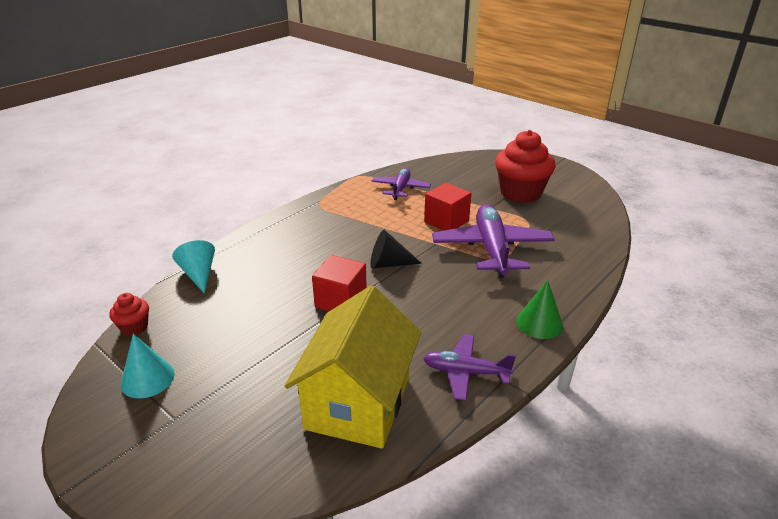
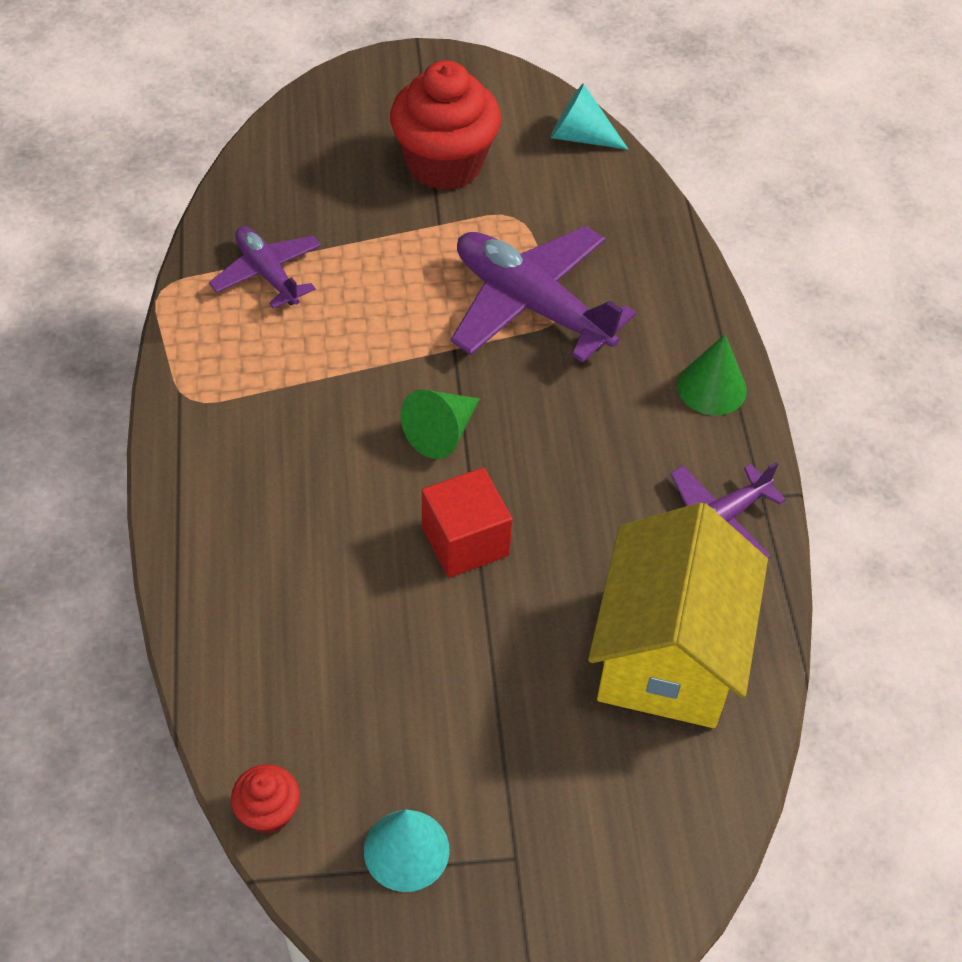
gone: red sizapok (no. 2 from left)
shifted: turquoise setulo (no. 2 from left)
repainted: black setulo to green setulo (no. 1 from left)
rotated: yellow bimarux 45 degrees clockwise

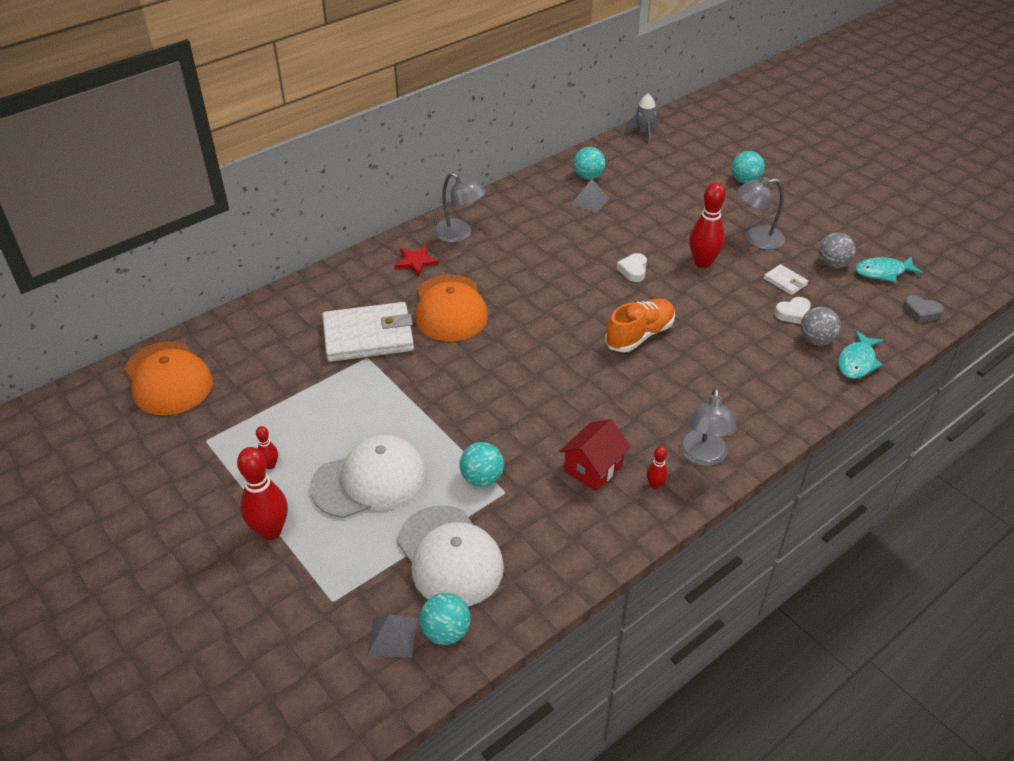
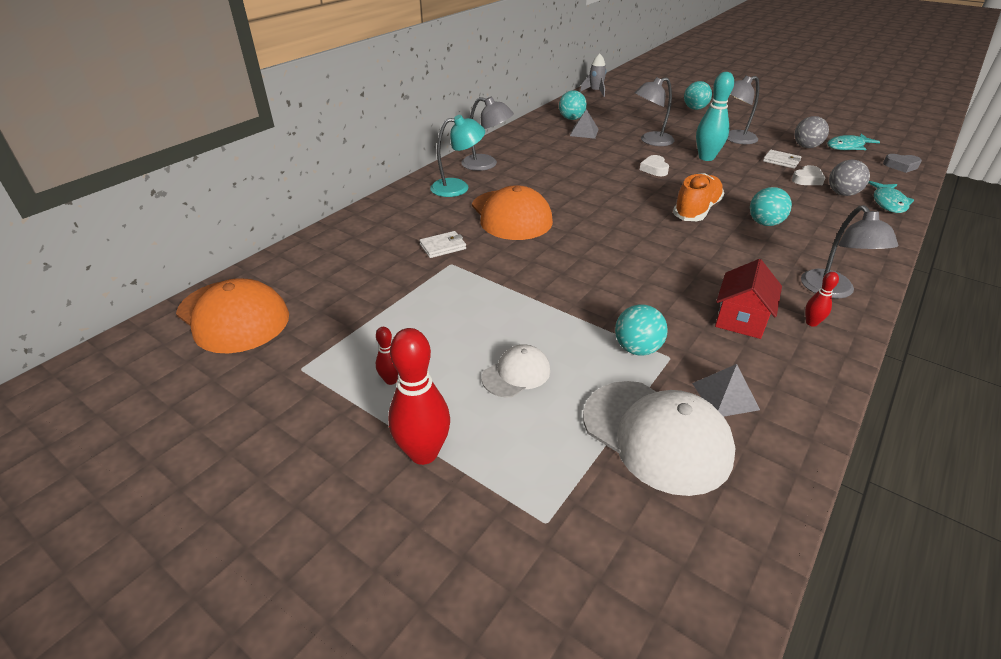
new: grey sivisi (no. 2 from left)
shifted: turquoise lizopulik (no. 1 from left in the first image) to turquoise lizopulik (no. 4 from left); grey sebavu (no. 1 from left in the first image) to grey sebavu (no. 2 from left)
swapped: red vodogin to turquoise sivisi
repainted: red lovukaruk (no. 4 from left) to turquoise lovukaruk
scaled: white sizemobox (no. 1 from left) x0.45; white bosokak (no. 1 from left) x0.53

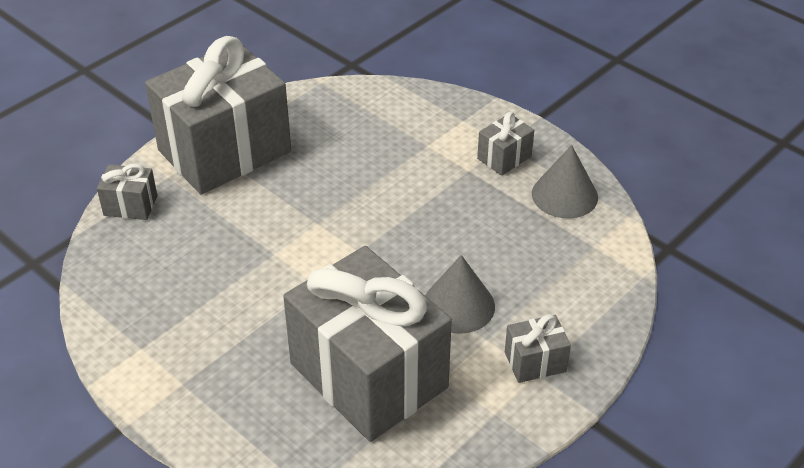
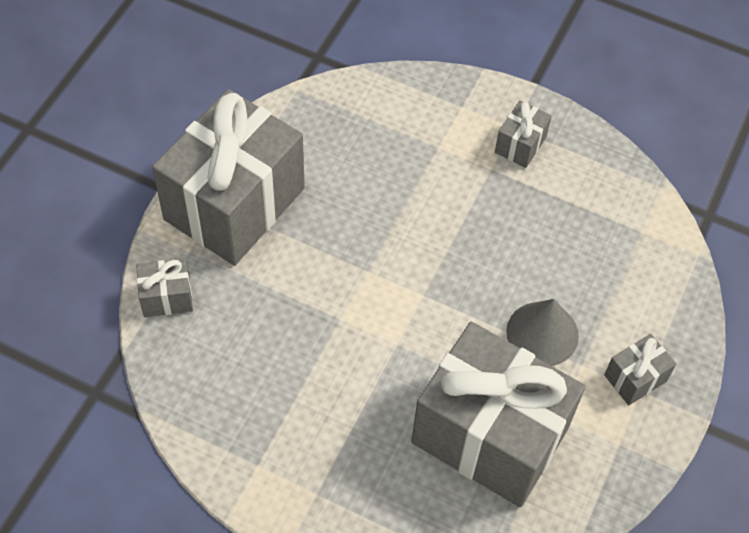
gone: grey setulo (no. 2 from left)

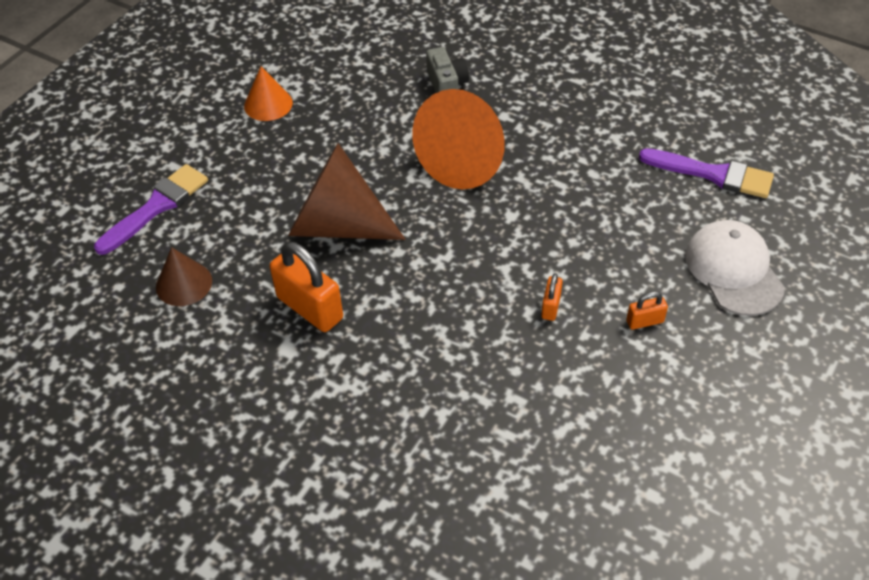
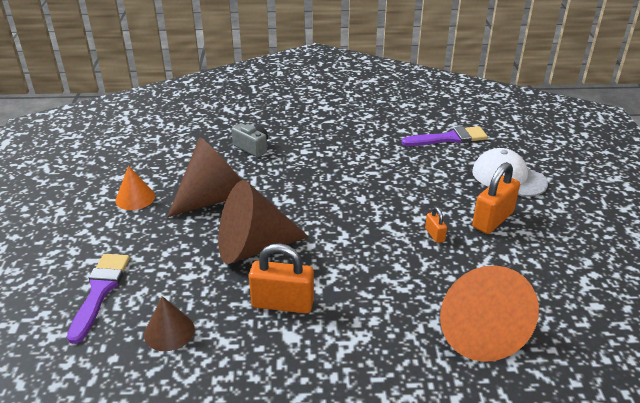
new: brown setulo (no. 2 from left)
shifted: orange setulo (no. 2 from left)
scaled: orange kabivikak (no. 3 from left) x2.04

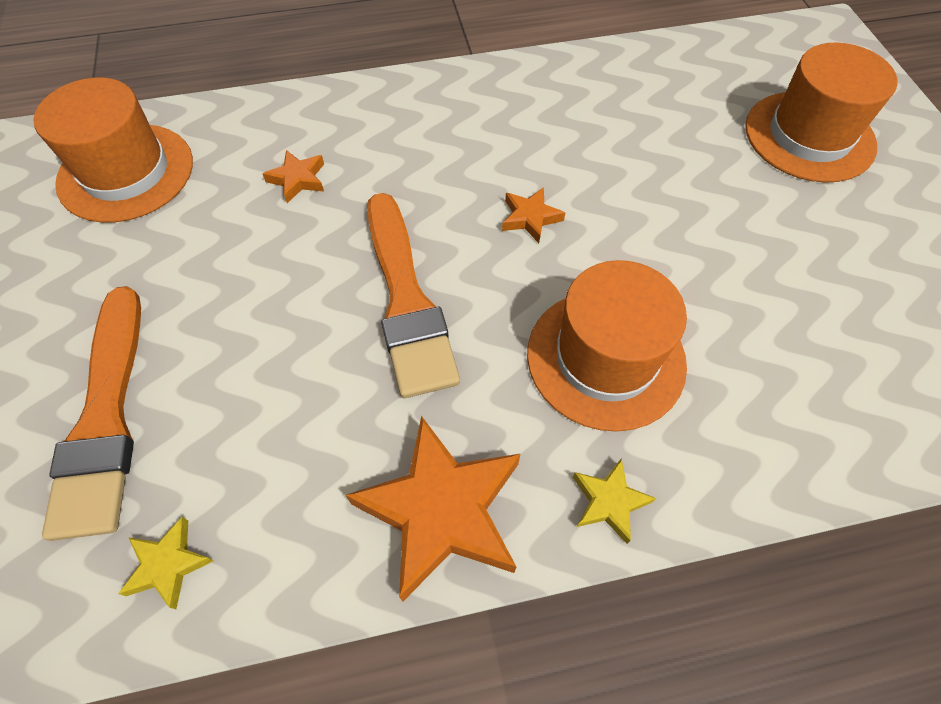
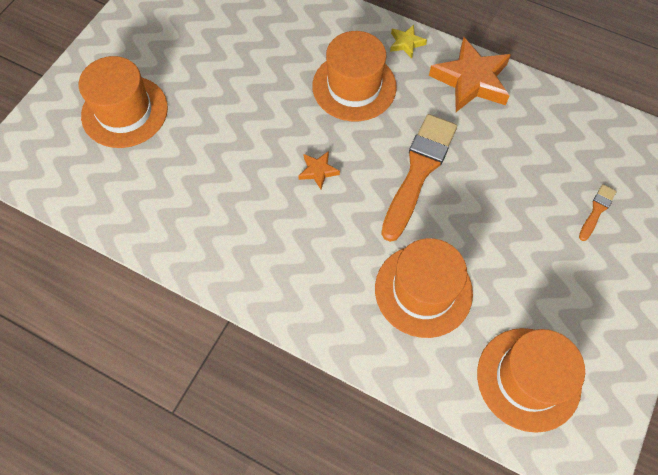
gone: yellow vodogin (no. 1 from left)
swapped: orange vodogin (no. 1 from left) to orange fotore (no. 3 from left)
scaled: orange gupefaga (no. 1 from left in the first image) x0.45

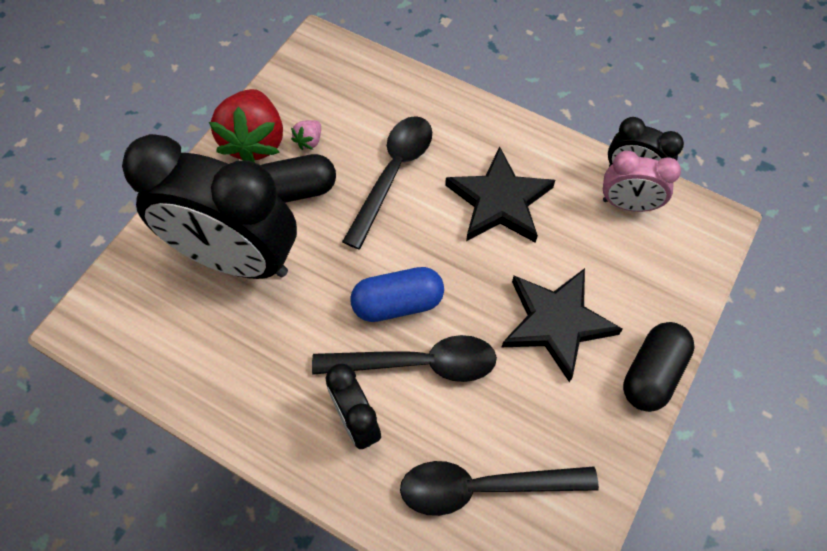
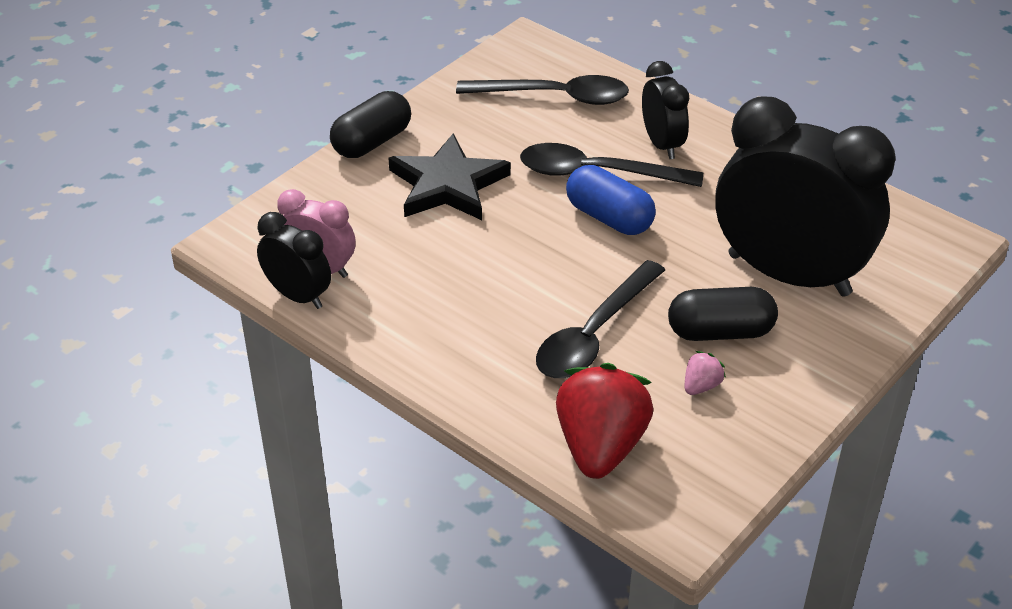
gone: black vodogin (no. 1 from left)
shifted: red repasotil
rotated: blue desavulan 45 degrees clockwise

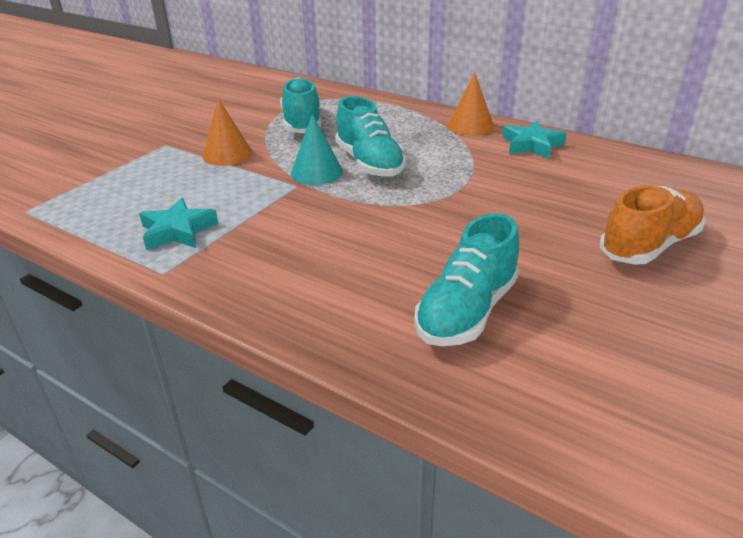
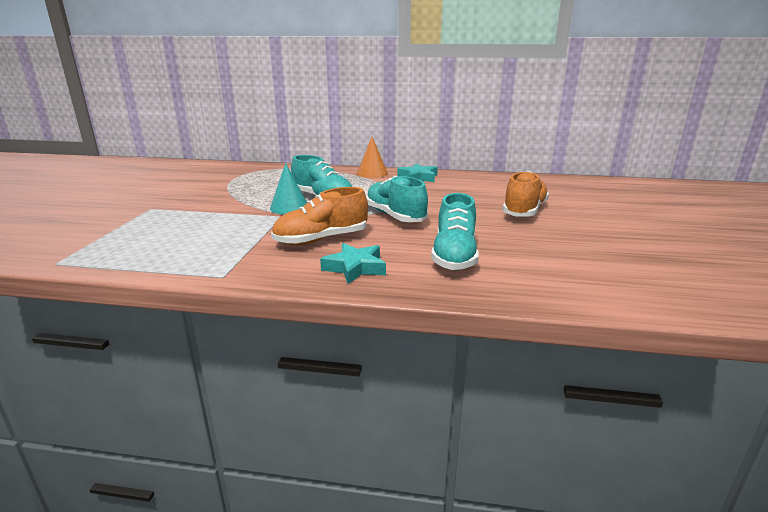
gone: orange setulo (no. 1 from left)
new: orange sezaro (no. 1 from left)
shifted: turquoise sezaro (no. 1 from left in the first image) to turquoise sezaro (no. 2 from left); turquoise vodogin (no. 1 from left)

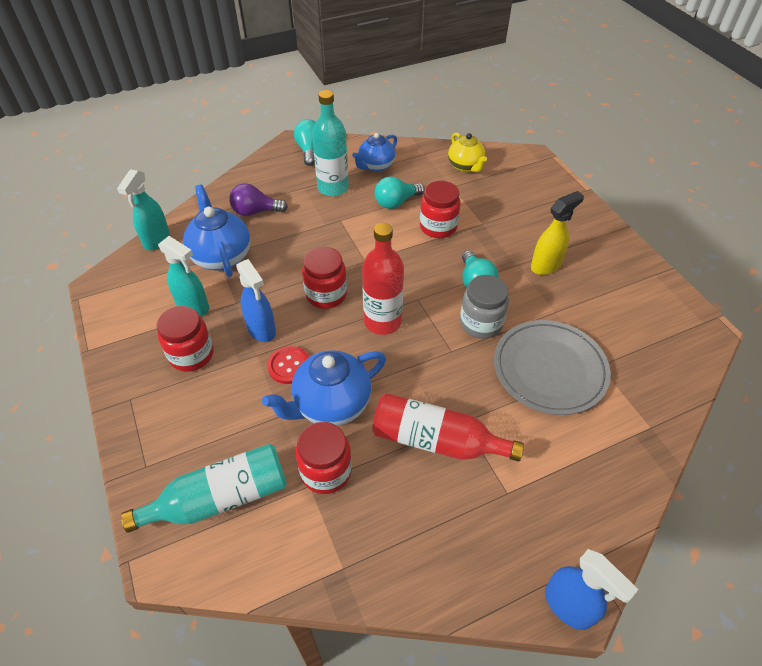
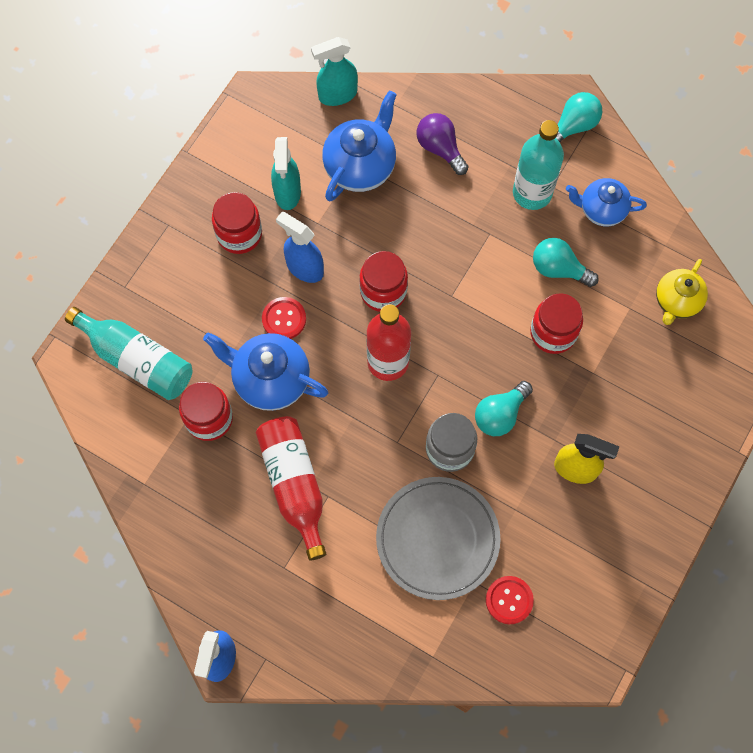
new: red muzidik (no. 2 from left)
rotated: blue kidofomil (no. 1 from left in the first image) 105 degrees clockwise

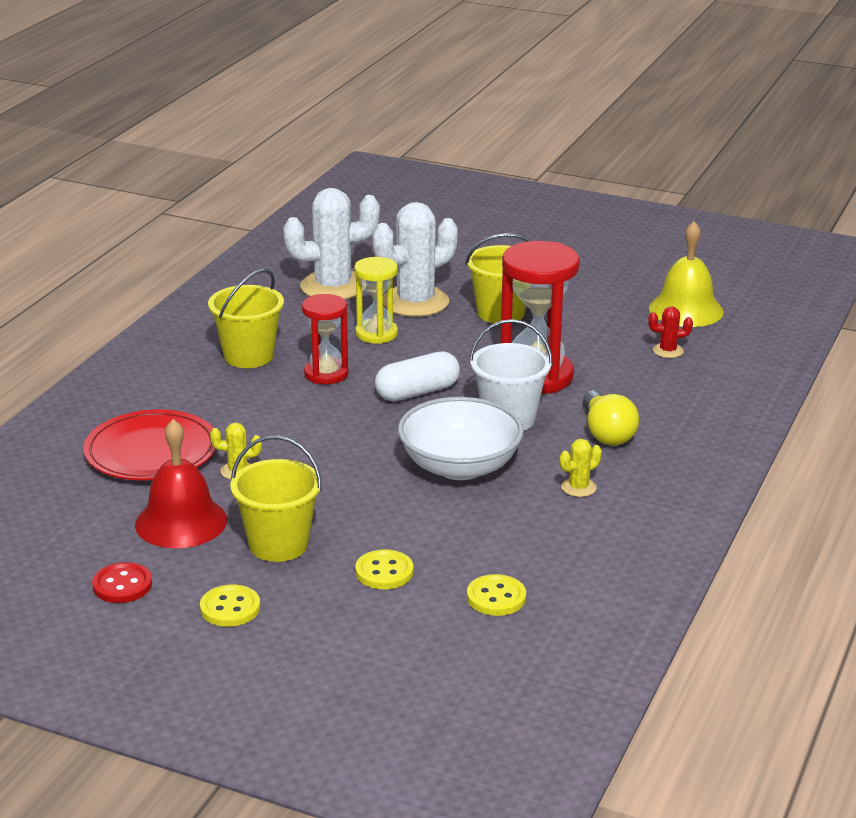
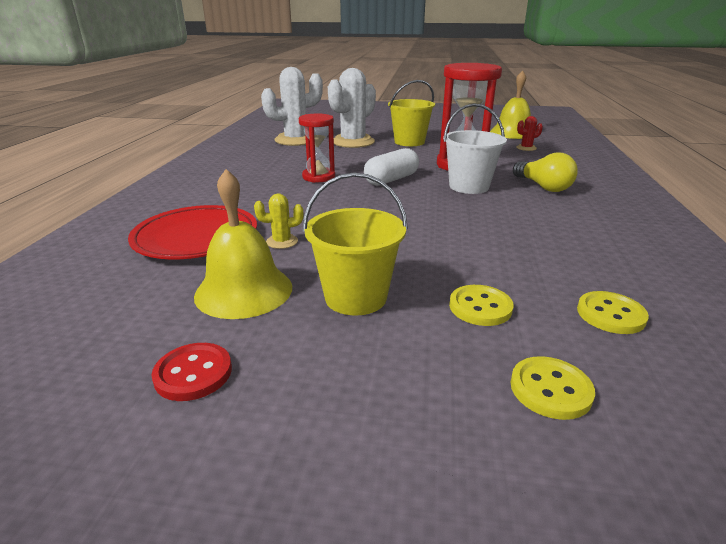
gone: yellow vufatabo; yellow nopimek (no. 1 from left); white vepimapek; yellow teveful (no. 2 from left)
shifted: yellow muzidik (no. 1 from left in the first image) to yellow muzidik (no. 2 from left)
repainted: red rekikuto to yellow rekikuto (no. 1 from left)

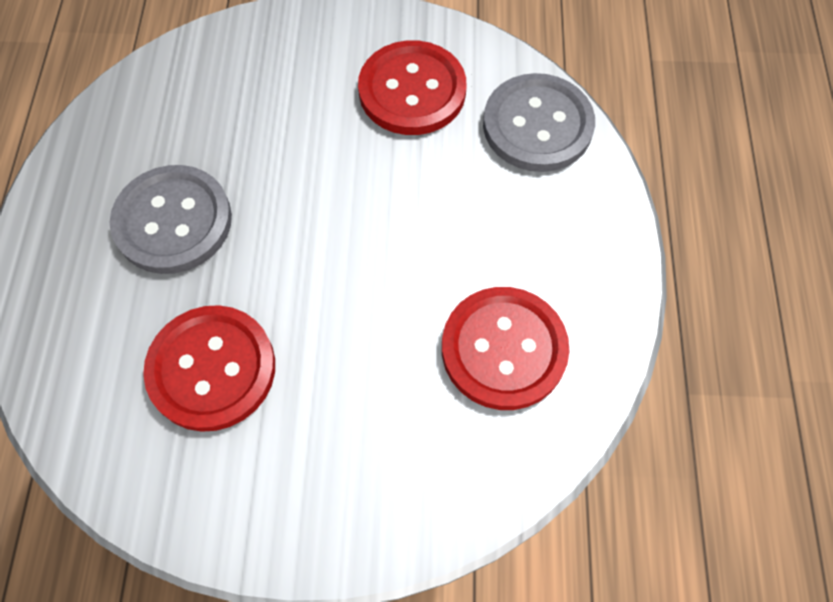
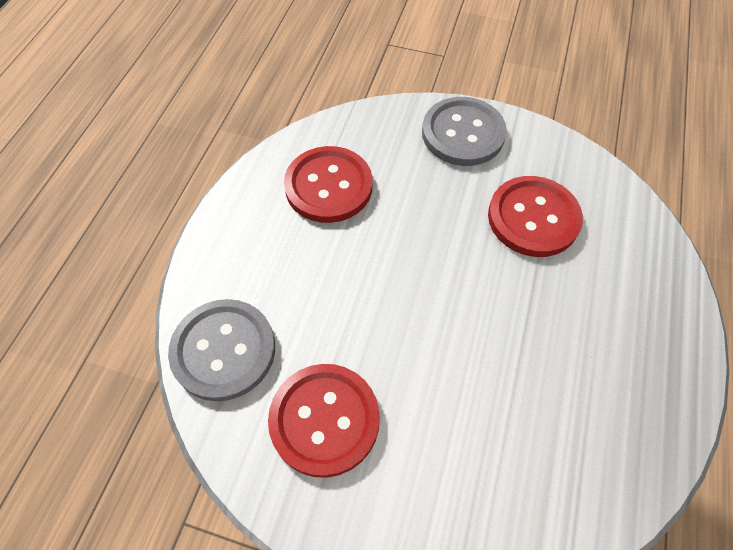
shifted: grey muzidik (no. 1 from left in the first image) to grey muzidik (no. 2 from left)

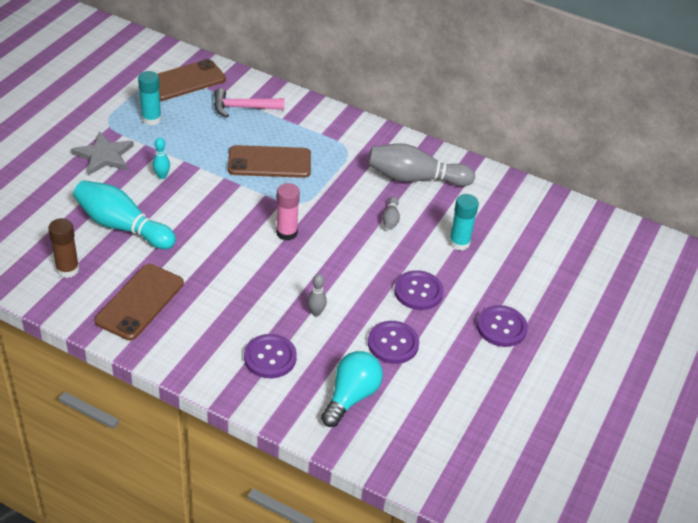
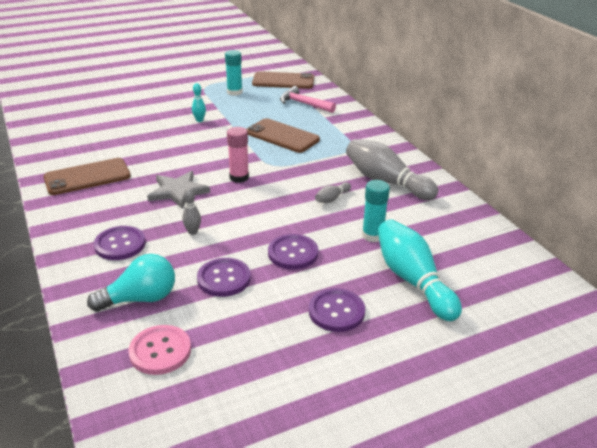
gone: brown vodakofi
new: pink muzidik
shifted: grey vodogin; turquoise lovukaruk (no. 1 from left in the first image) to turquoise lovukaruk (no. 2 from left)

